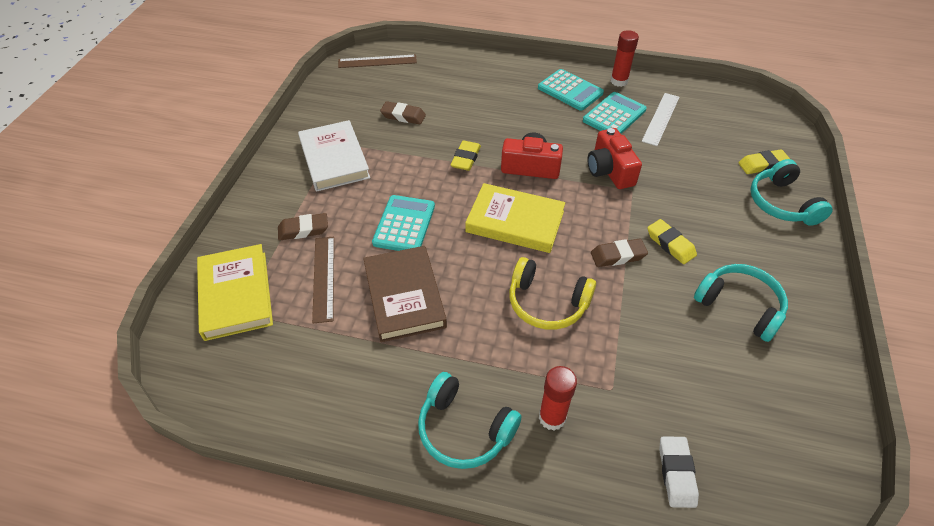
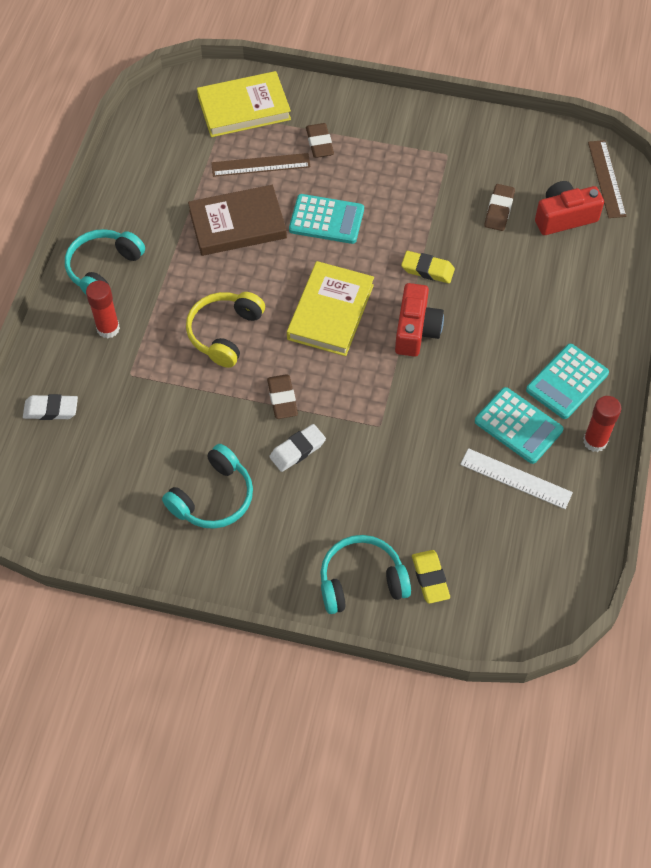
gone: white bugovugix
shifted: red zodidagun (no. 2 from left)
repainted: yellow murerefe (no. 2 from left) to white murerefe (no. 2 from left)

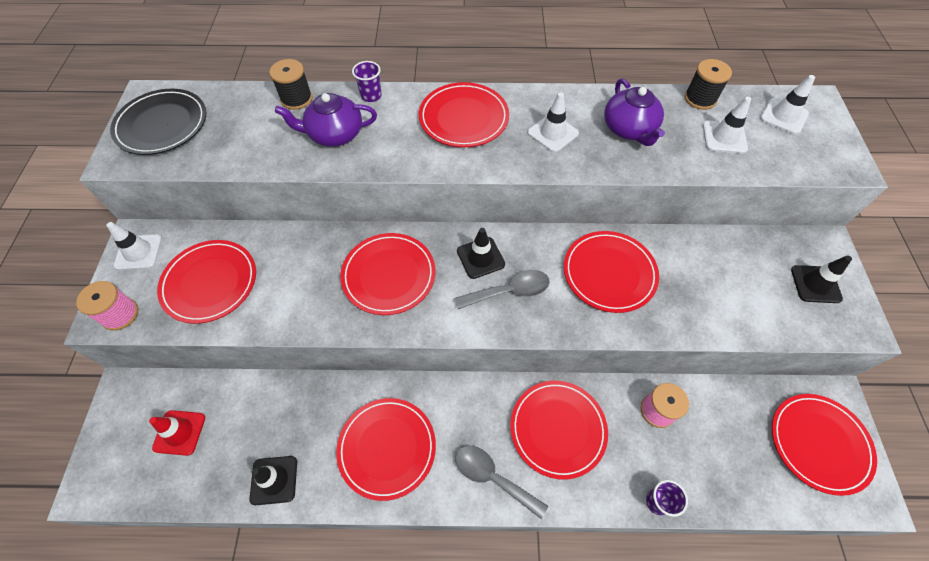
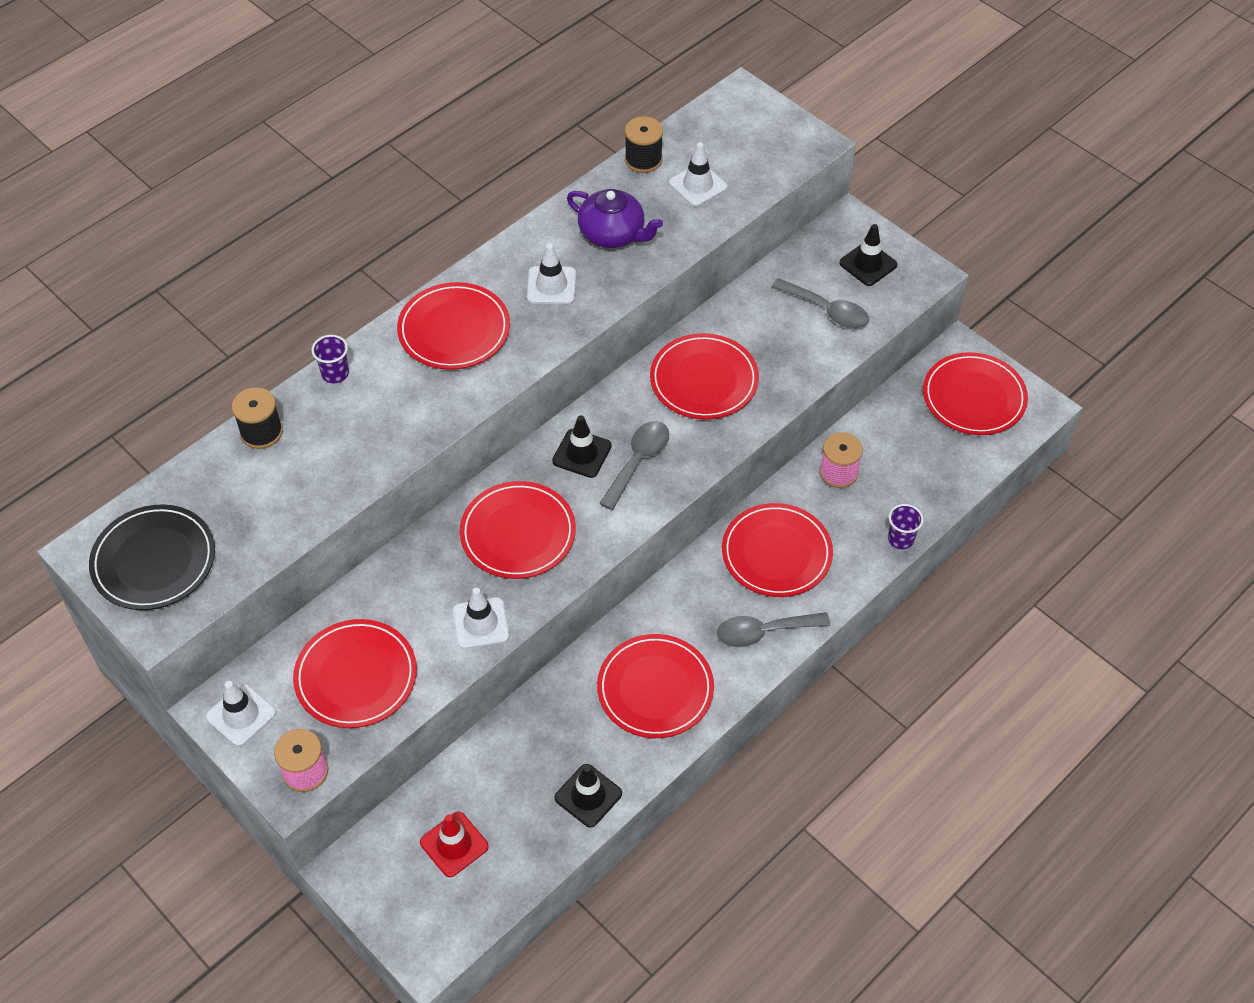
gone: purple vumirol (no. 1 from left)
new: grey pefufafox (no. 3 from left)
shifted: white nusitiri (no. 4 from left in the first image) to white nusitiri (no. 2 from left)

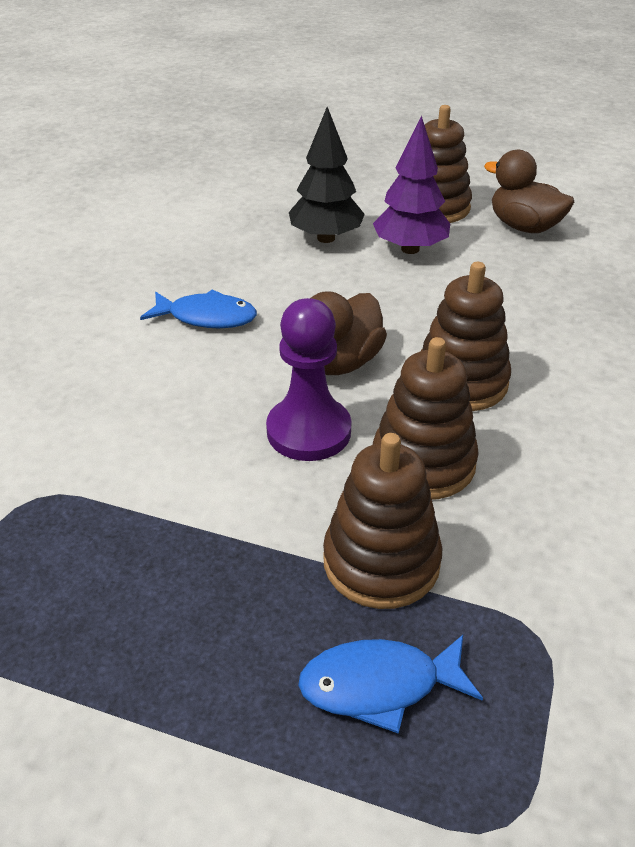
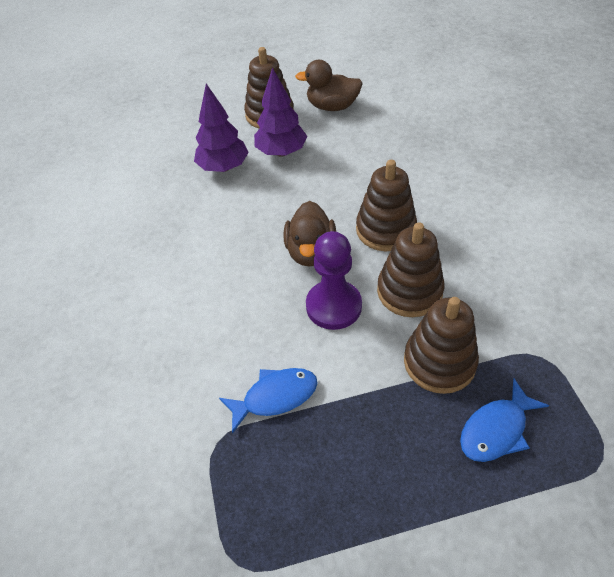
shifted: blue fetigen (no. 1 from left)
repainted: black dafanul to purple dafanul (no. 1 from left)

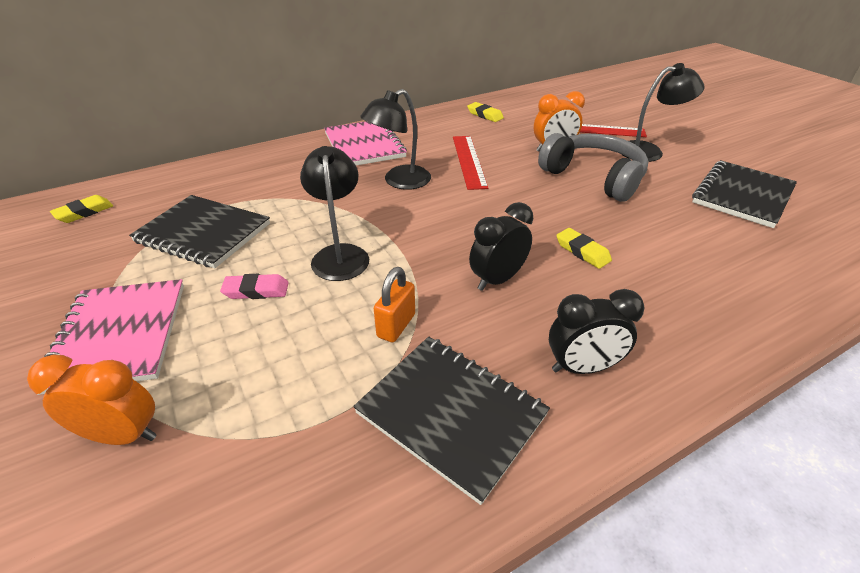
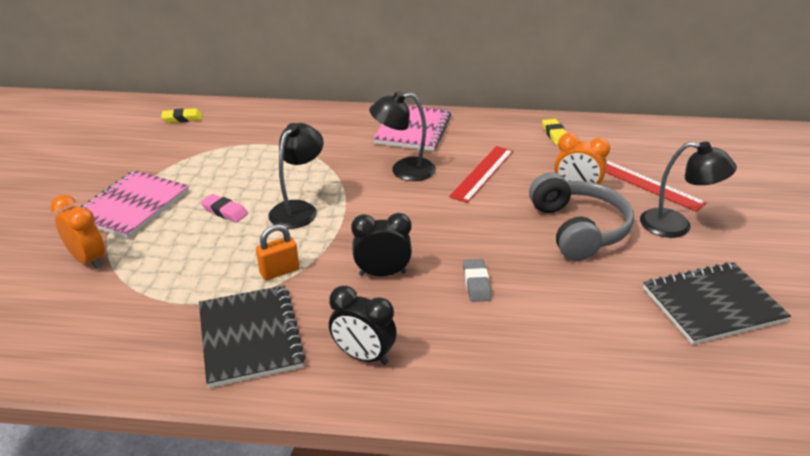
gone: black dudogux (no. 1 from left)
repainted: yellow murerefe (no. 3 from left) to grey murerefe

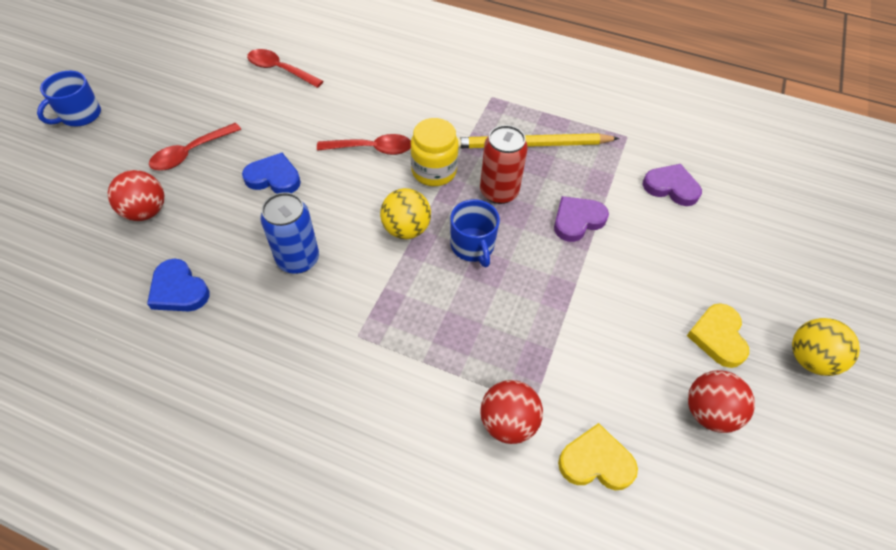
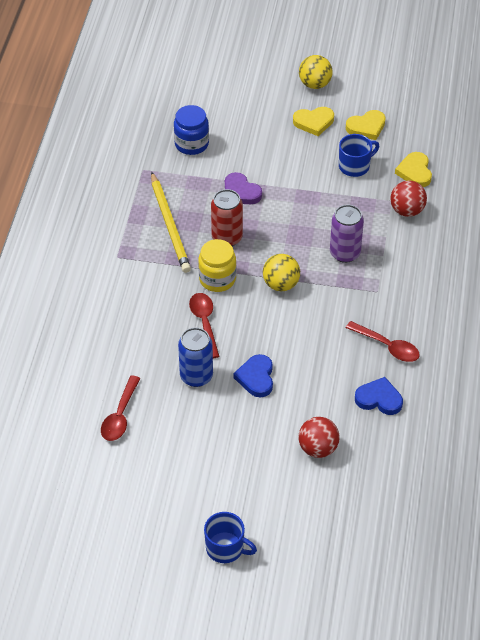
new: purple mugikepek
shifted: red pefufafox (no. 1 from left in the first image) to red pefufafox (no. 3 from left); blue mugikepek; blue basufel (no. 2 from left)
swapped: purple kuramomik (no. 2 from left) to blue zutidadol; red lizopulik (no. 3 from left) to yellow kuramomik (no. 2 from left)
rotated: blue kuramomik (no. 1 from left in the first image) 105 degrees counterclockwise

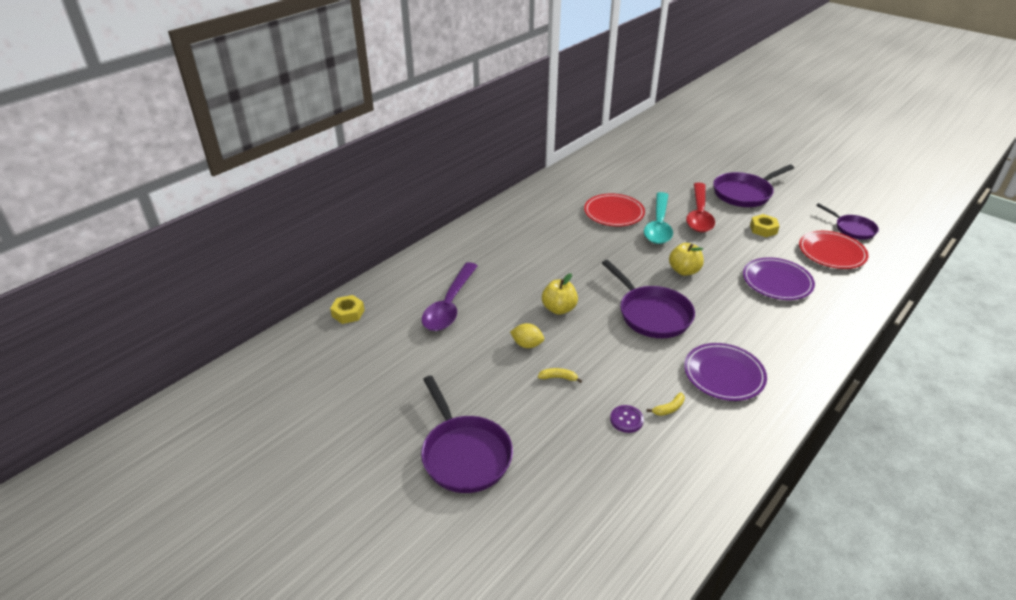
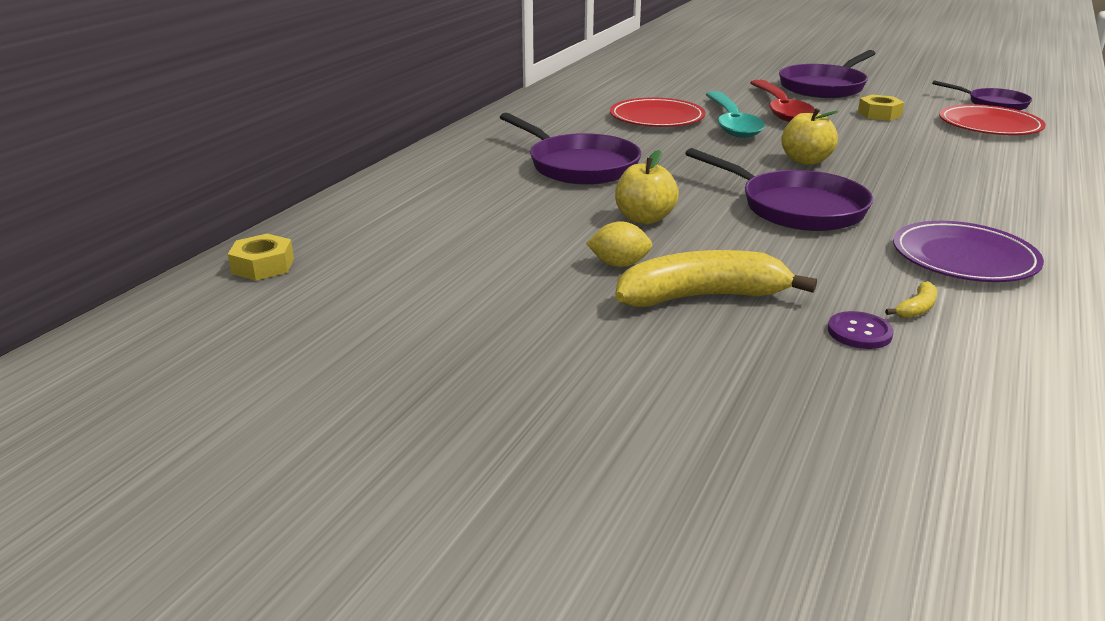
gone: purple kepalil (no. 2 from left); purple pefufafox
shifted: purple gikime (no. 1 from left)
scaled: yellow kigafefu (no. 1 from left) x2.44

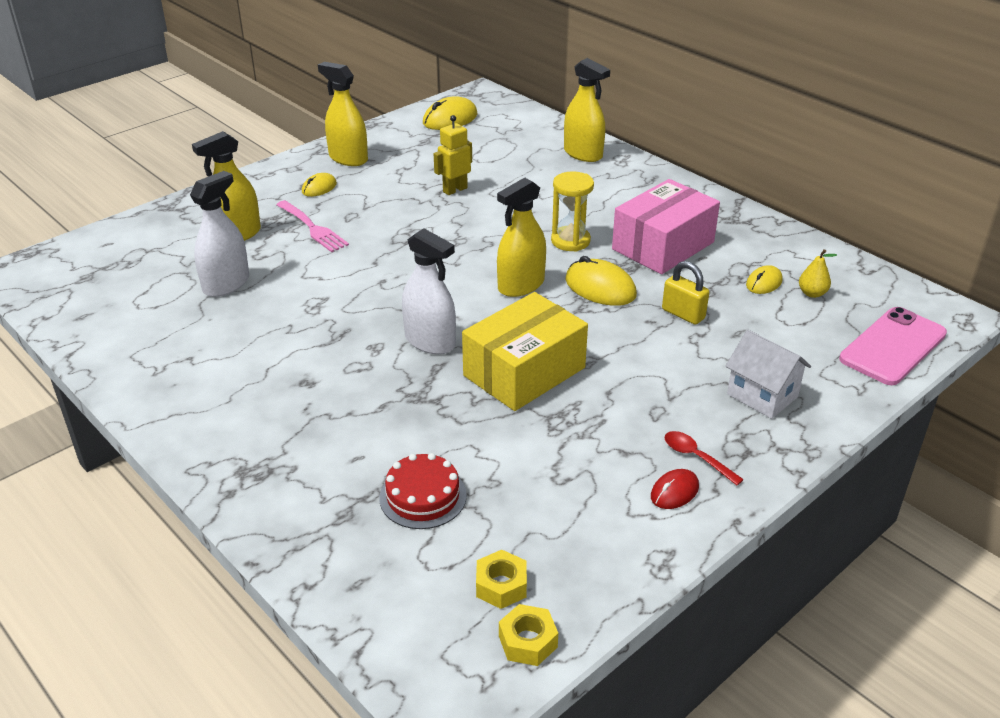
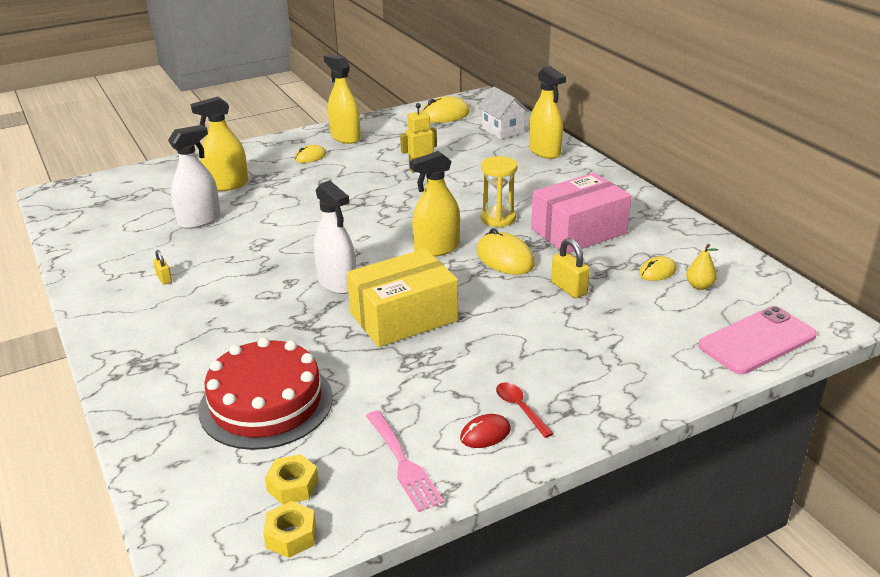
new: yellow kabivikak (no. 1 from left)
shifted: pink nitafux; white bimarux
scaled: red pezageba x1.73

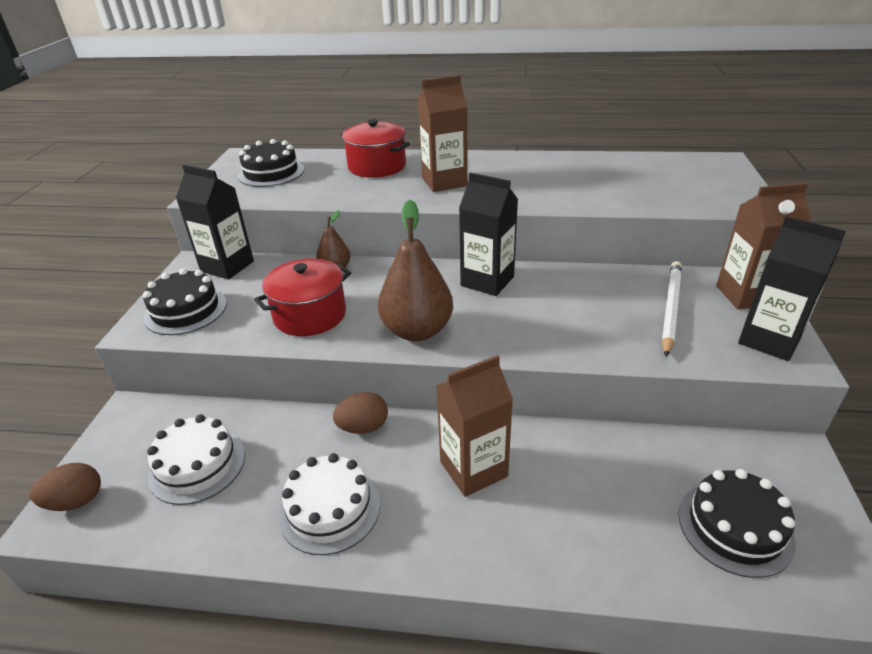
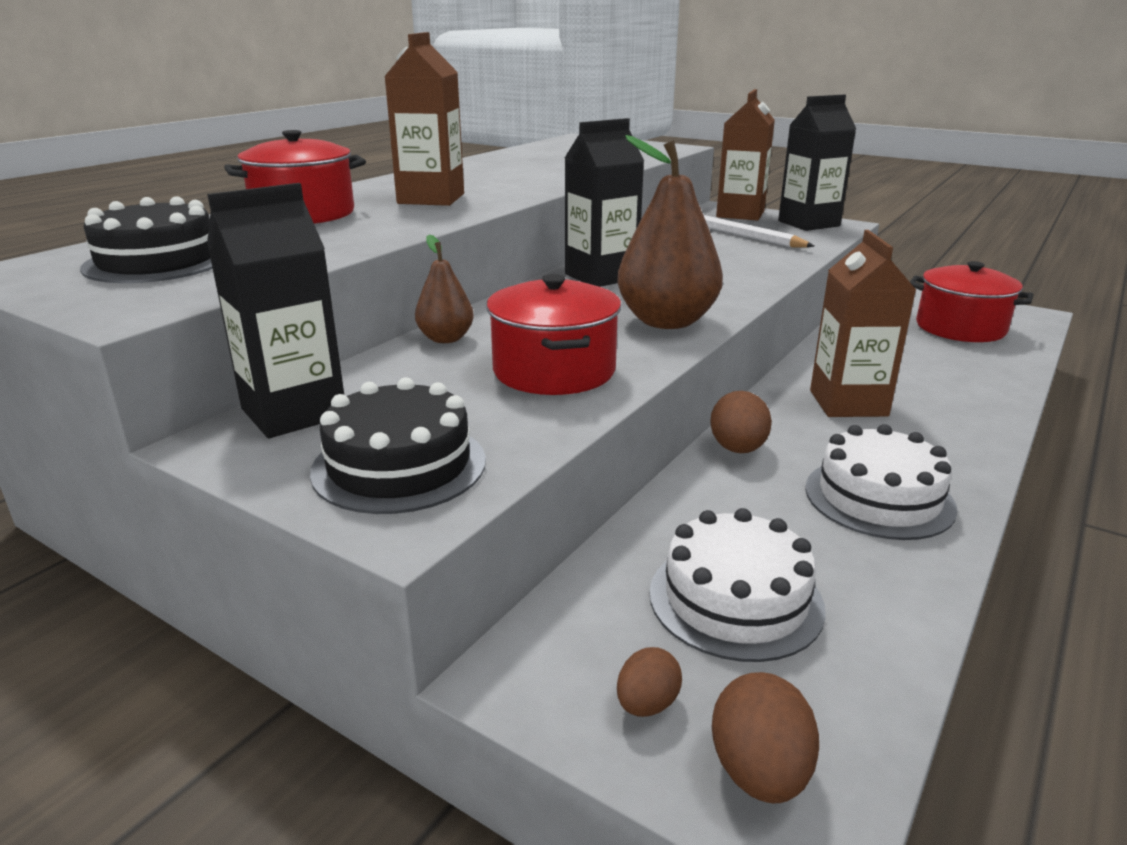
new: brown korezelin (no. 1 from left)
swapped: black pezageba (no. 3 from left) to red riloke (no. 3 from left)

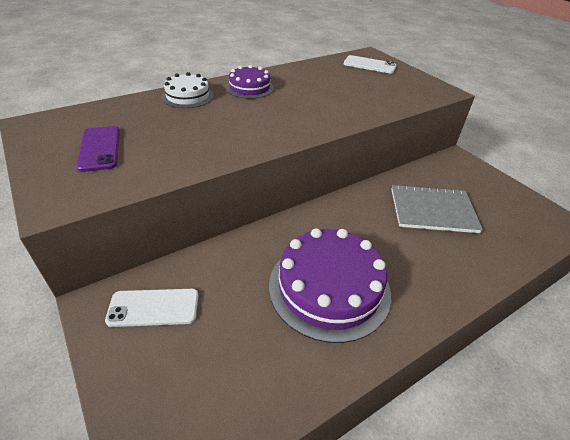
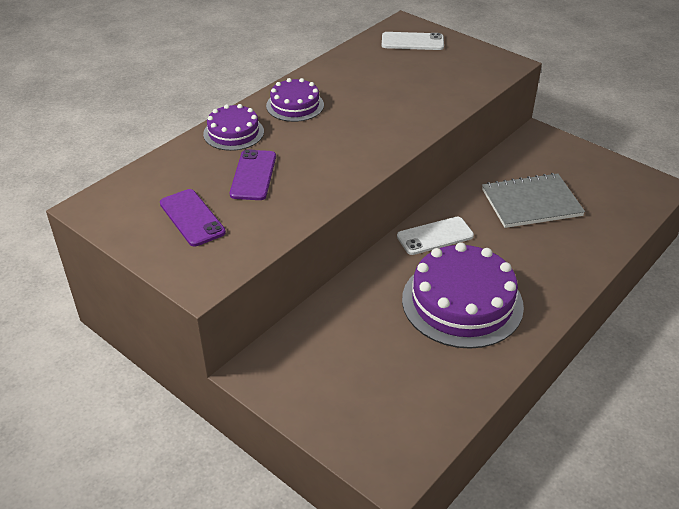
new: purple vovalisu (no. 2 from left)
shifted: white vovalisu (no. 1 from left in the first image) to white vovalisu (no. 2 from left)
repainted: white pezageba to purple pezageba (no. 1 from left)

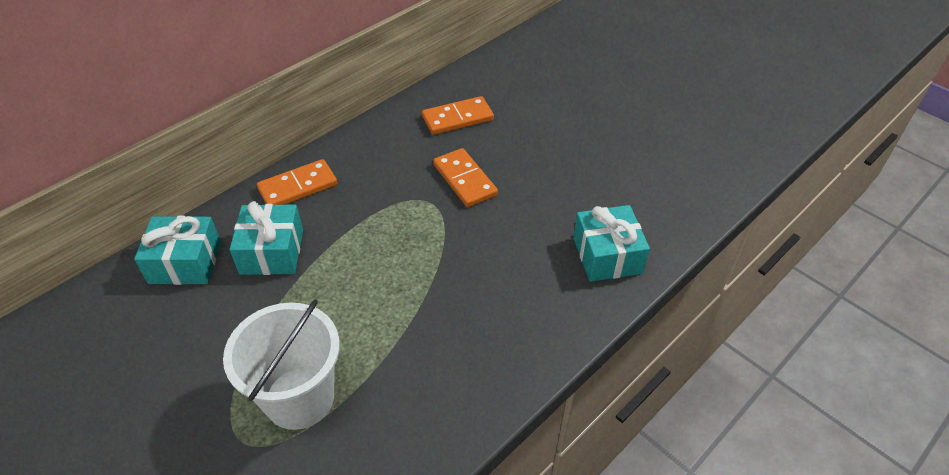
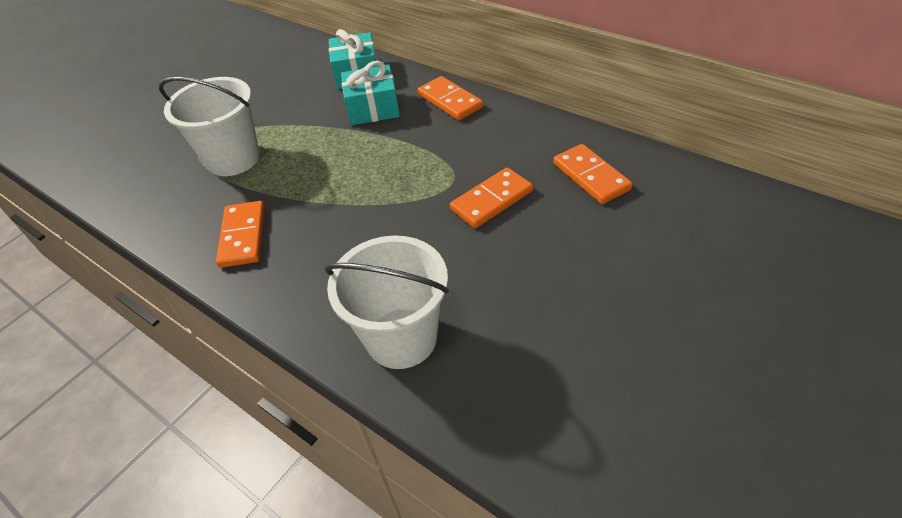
new: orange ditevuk (no. 1 from left)
swapped: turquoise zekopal (no. 3 from left) to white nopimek (no. 2 from left)

